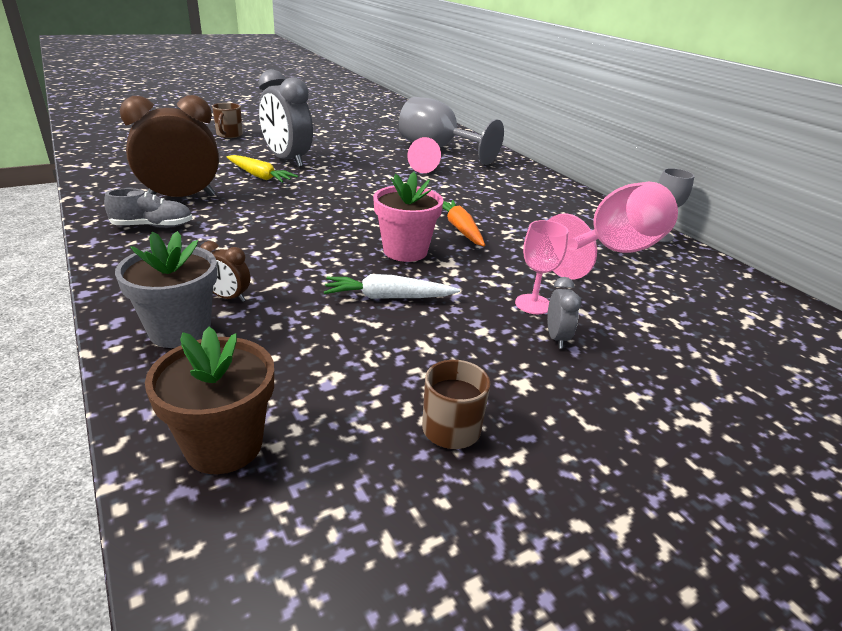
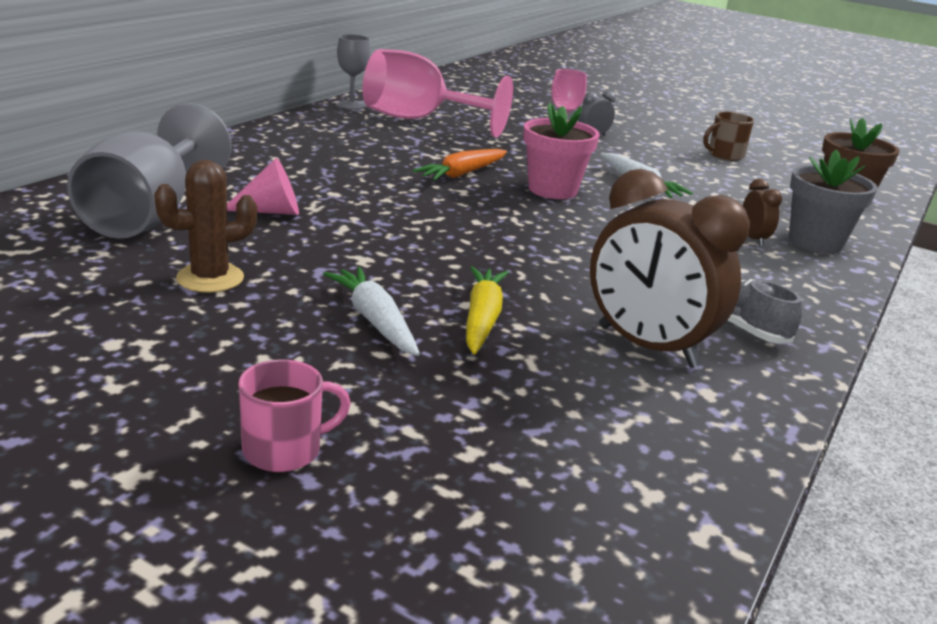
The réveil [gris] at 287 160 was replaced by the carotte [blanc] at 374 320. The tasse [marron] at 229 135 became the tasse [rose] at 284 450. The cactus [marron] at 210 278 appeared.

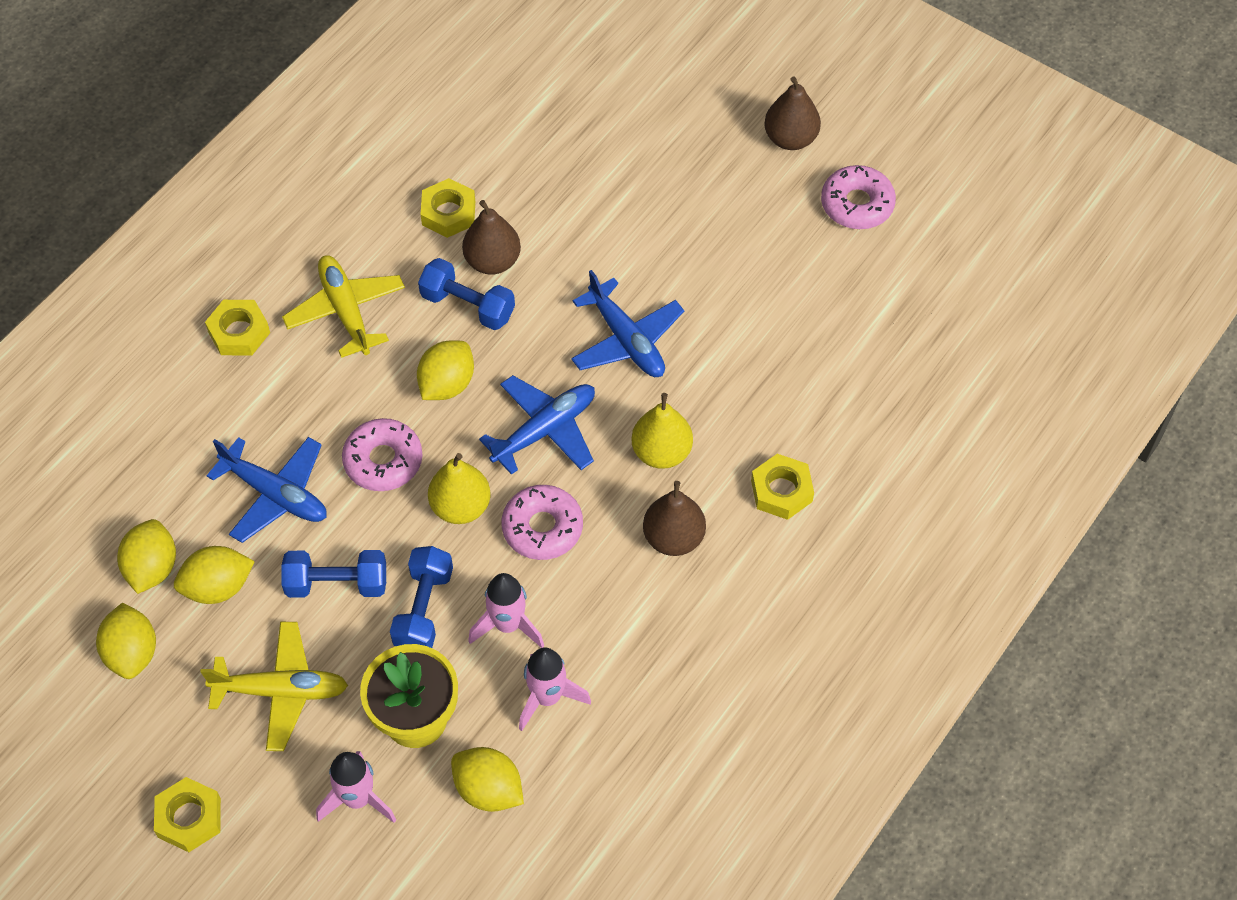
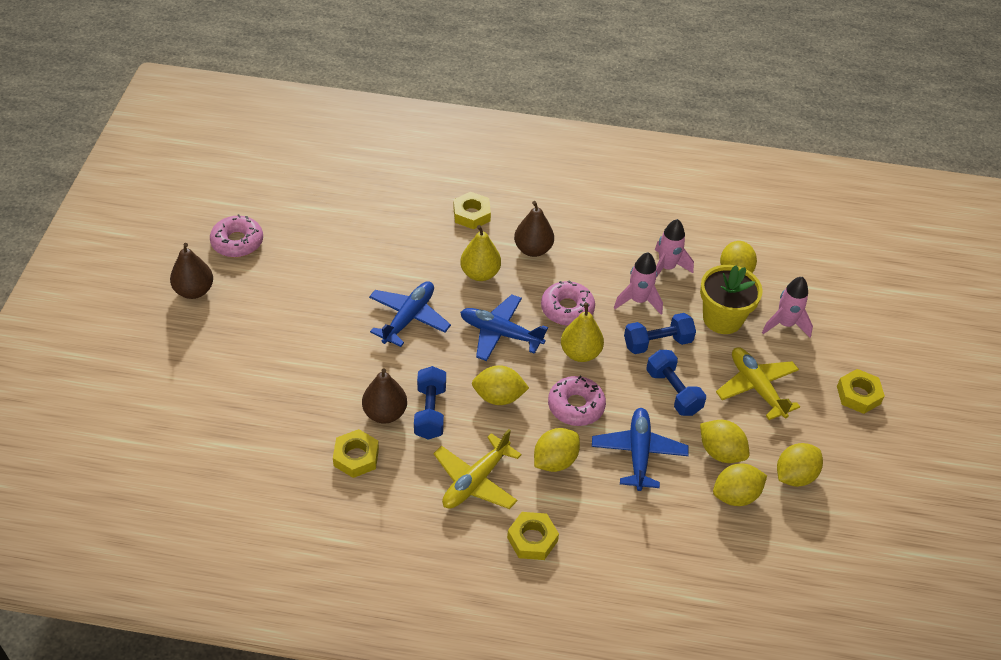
The citron [jaune] at 555 461 appeared.

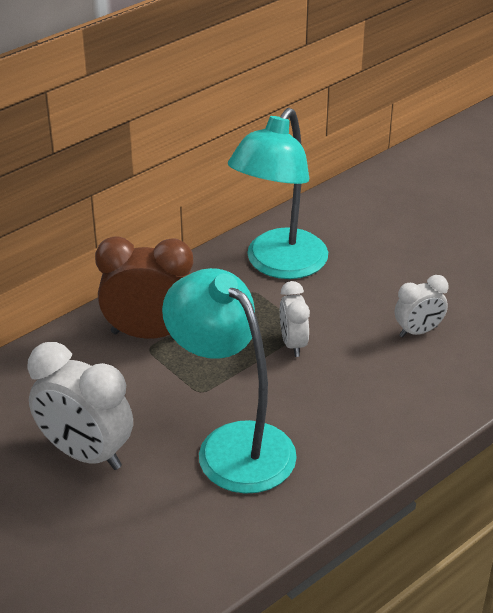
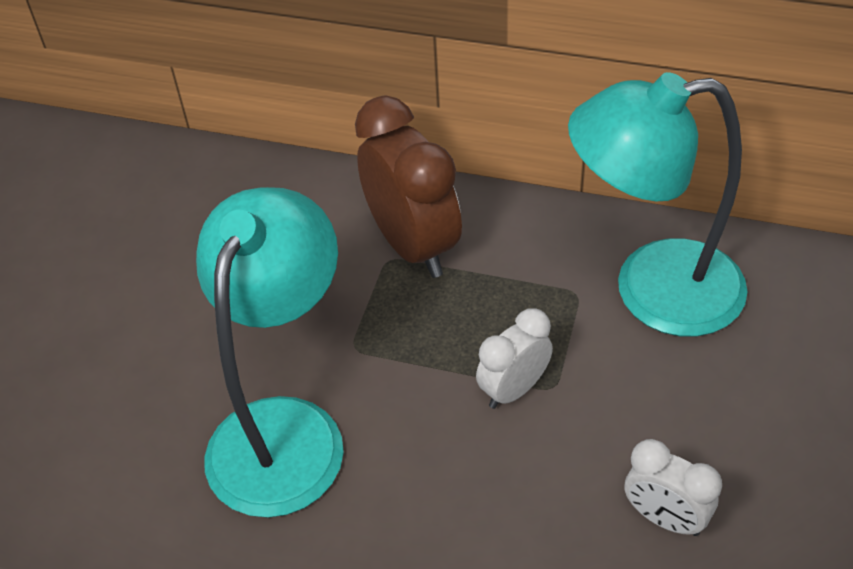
The réveil [blanc] at 85 453 disappeared.

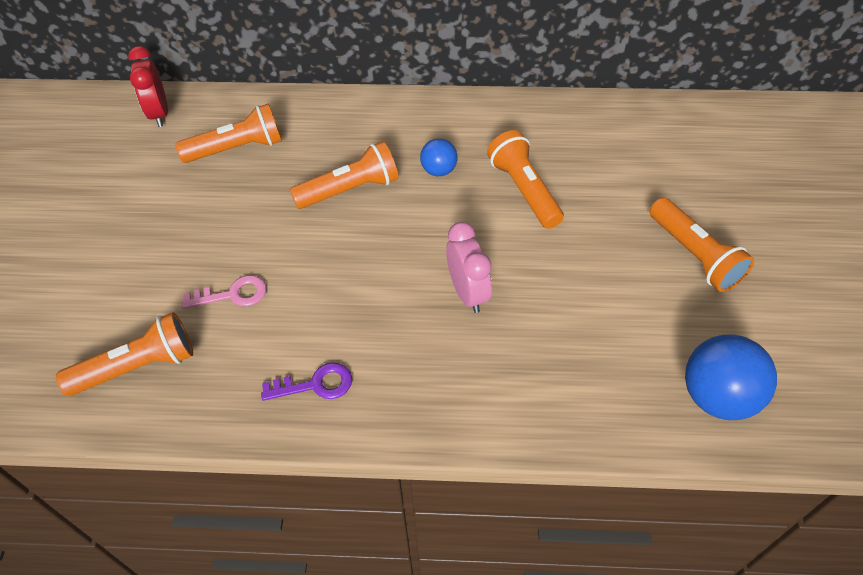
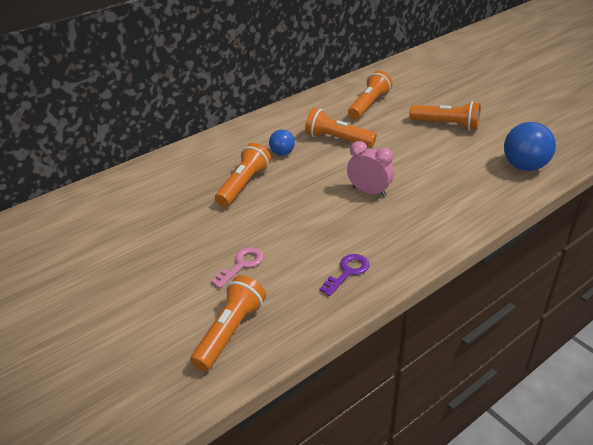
The réveil [rouge] at 159 114 disappeared. The lampe de poche [orange] moved from 237 149 to 369 105.

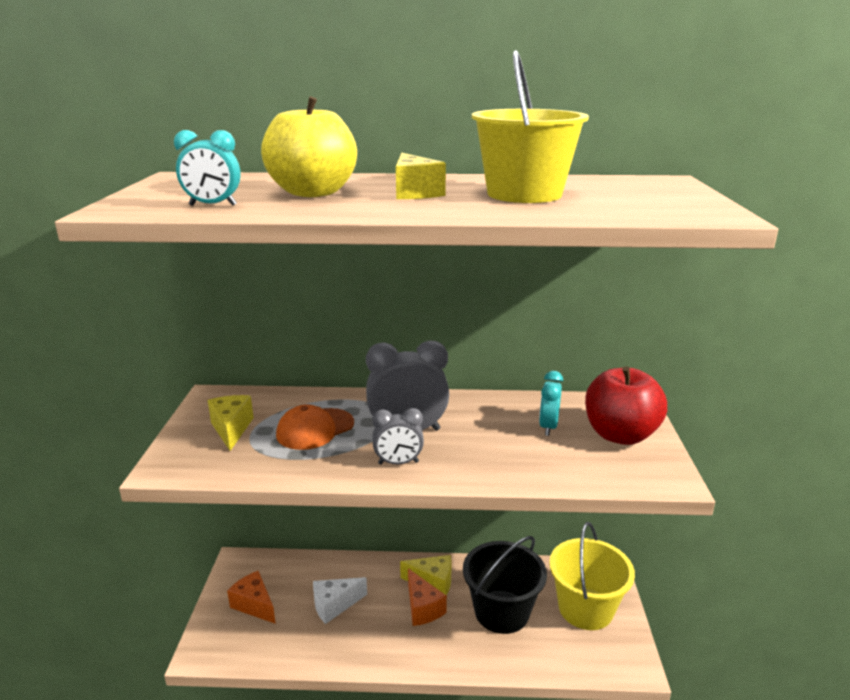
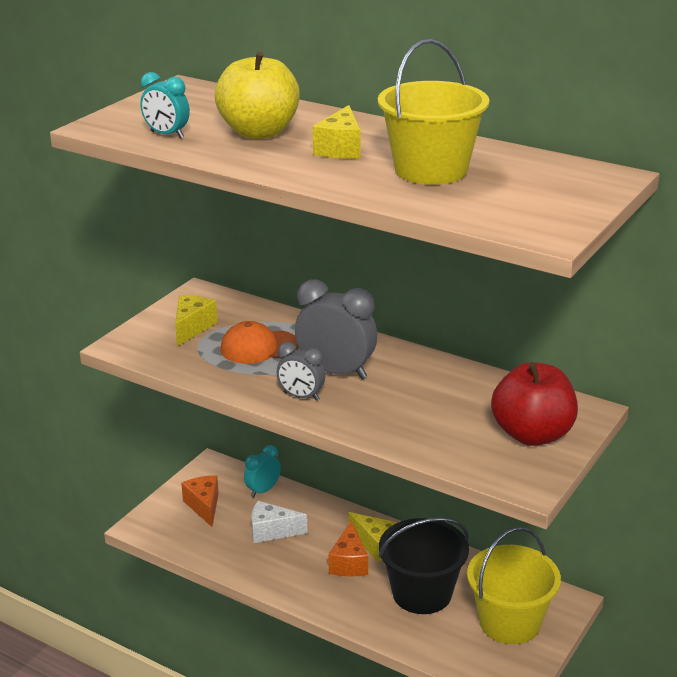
The réveil [turquoise] moved from 548 427 to 263 490.

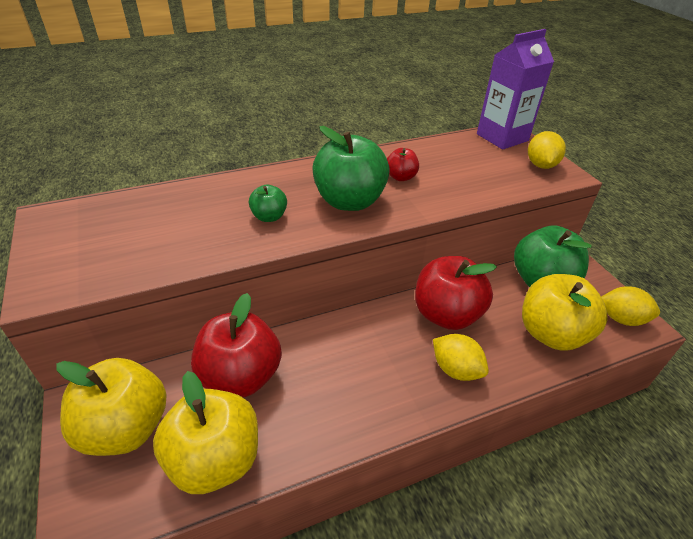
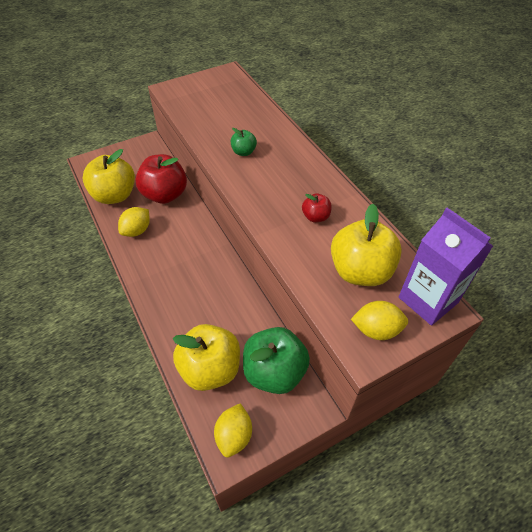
The pomme [vert] at 349 201 disappeared. The pomme [rouge] at 446 314 disappeared. The citron [jaune] moved from 456 369 to 137 231. The pomme [jaune] moved from 126 428 to 360 271.

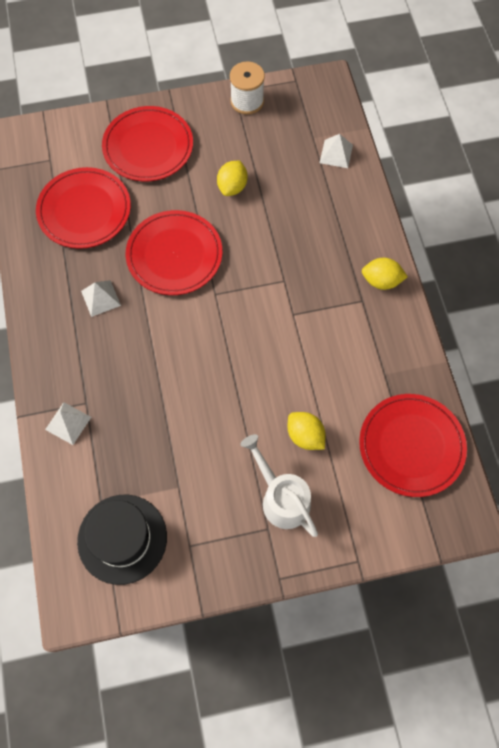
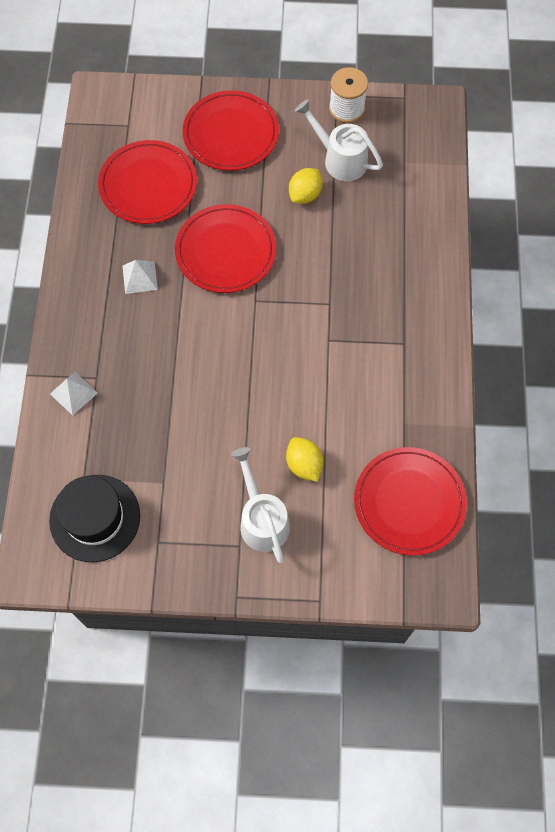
The pyramide [blanc] at 336 154 disappeared. The citron [jaune] at 381 281 disappeared. The arrosoir [blanc] at 340 159 appeared.

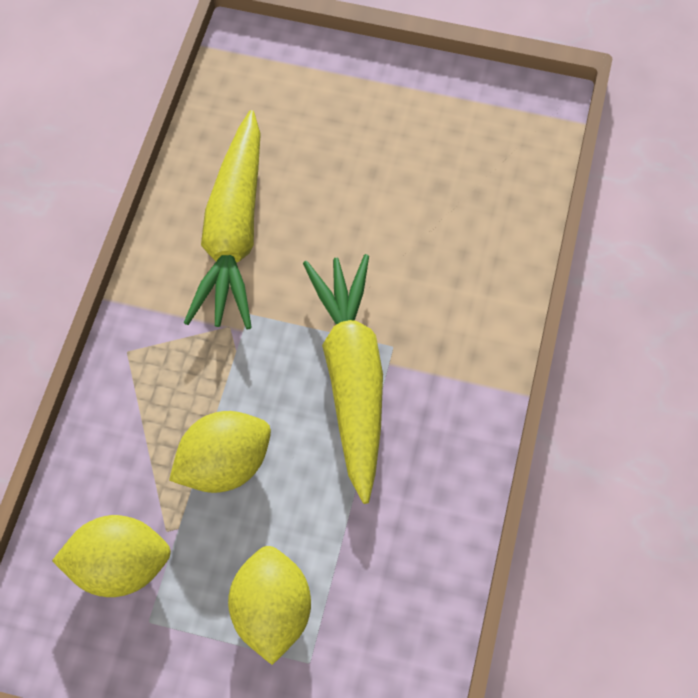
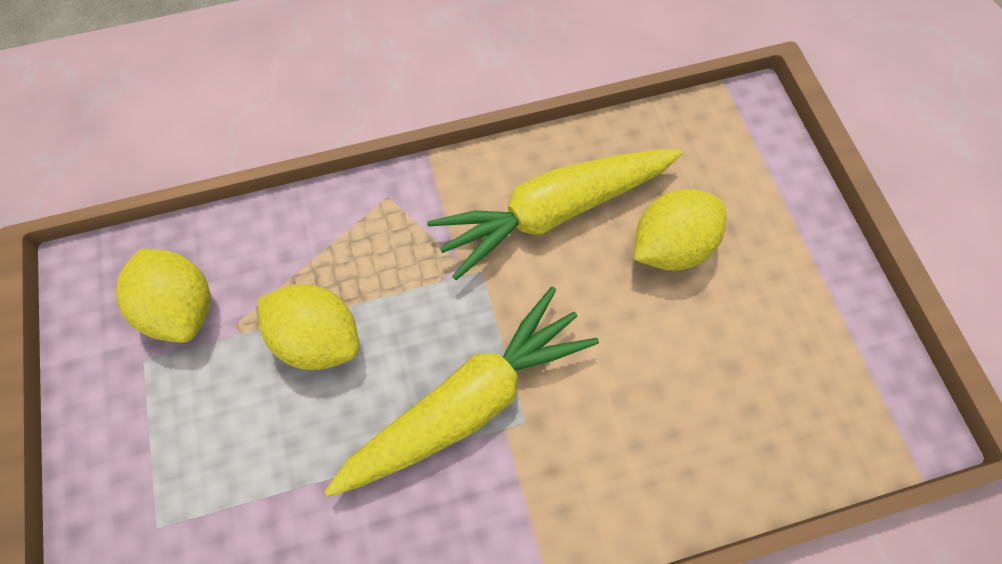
The citron [jaune] moved from 272 612 to 670 246.

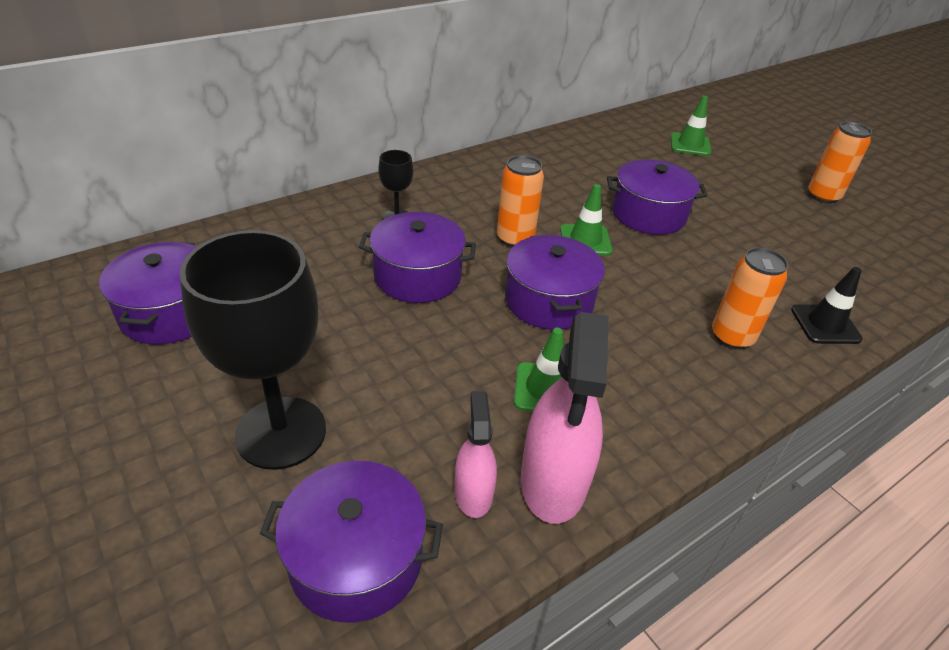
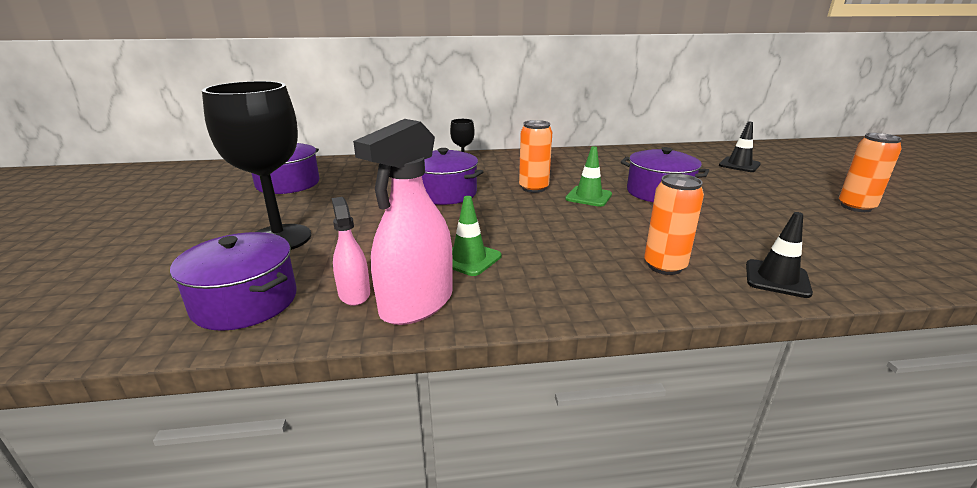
The cône de chantier [vert] at 690 145 became the cône de chantier [noir] at 739 165. The marmite [violet] at 549 301 disappeared. The vaporisateur [rose] at 473 493 turned 45 degrees counterclockwise.

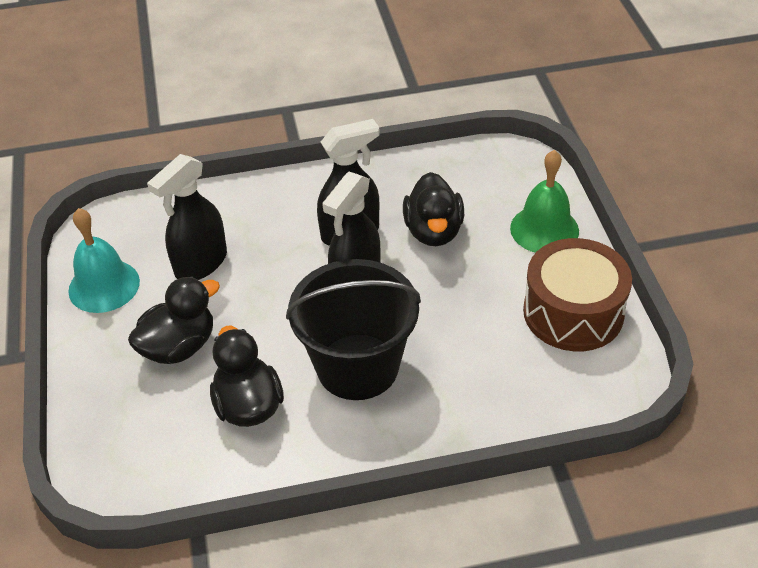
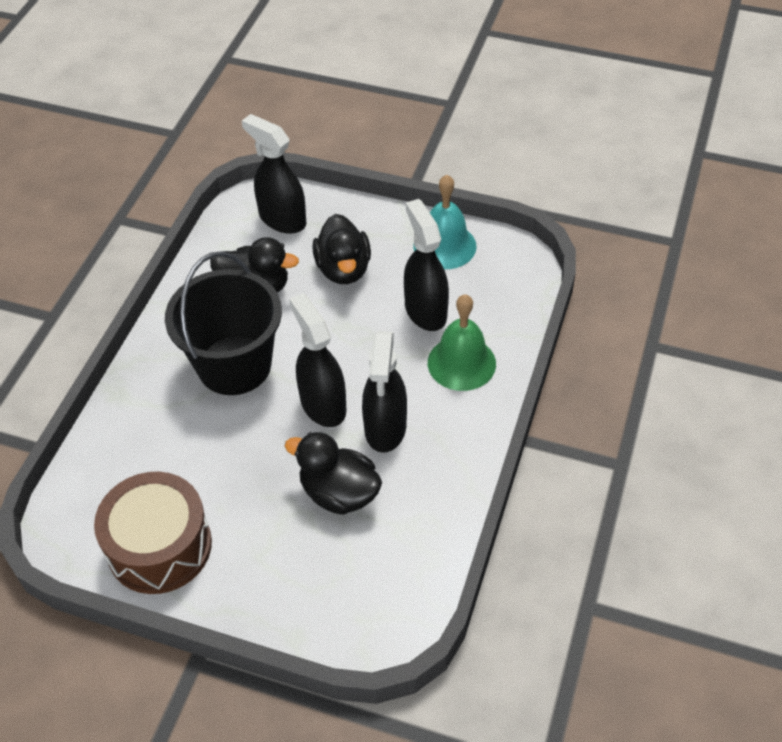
The cloche [vert] moved from 544 229 to 461 363. The vaporisateur [noir] at 282 219 appeared.

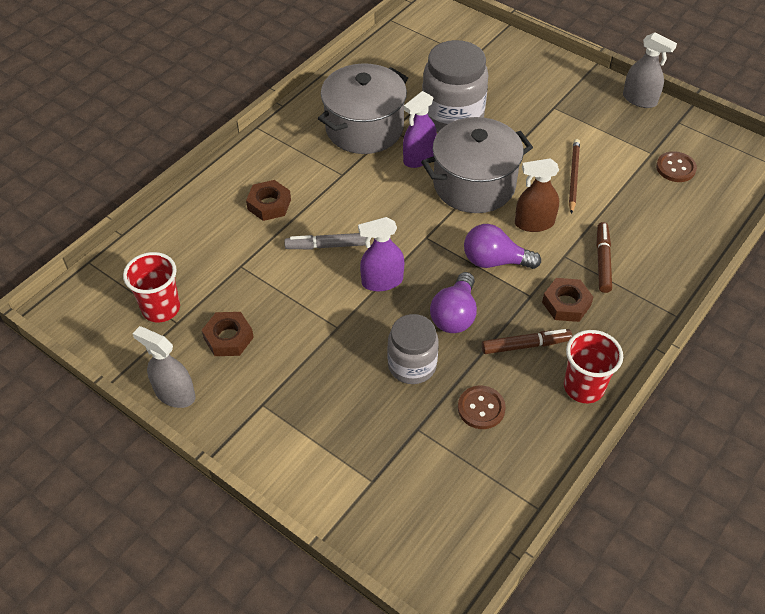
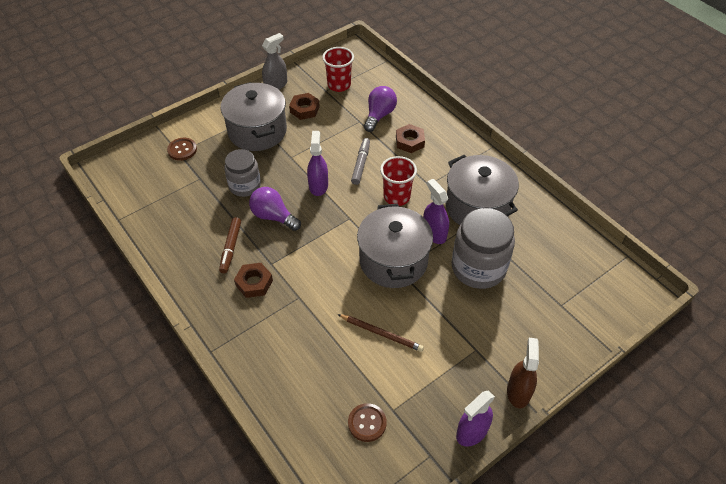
The vaporisateur [gris] at 639 99 became the vaporisateur [violet] at 472 432. The vaporisateur [marron] moved from 534 223 to 518 392. The feutre [marron] at 603 261 disappeared. The ampoule [violet] moved from 494 261 to 379 115. The gobelet [rouge] moved from 583 387 to 396 197. The bouton [marron] moved from 481 408 to 182 150. The marmite [gris] at 257 131 appeared.

